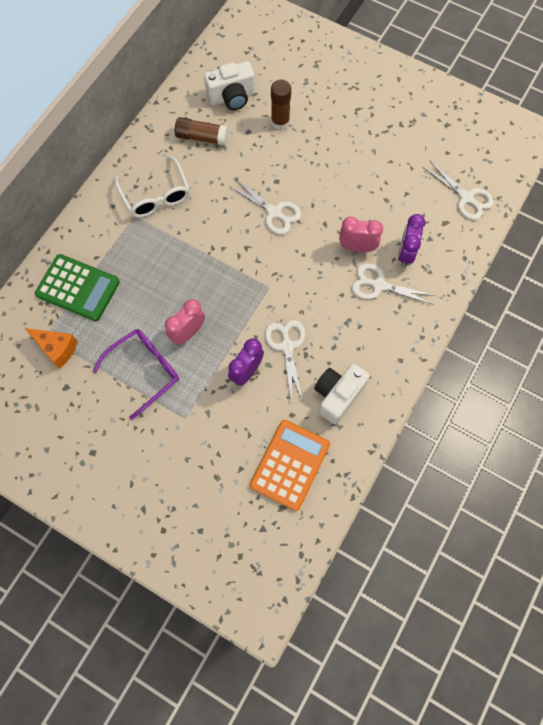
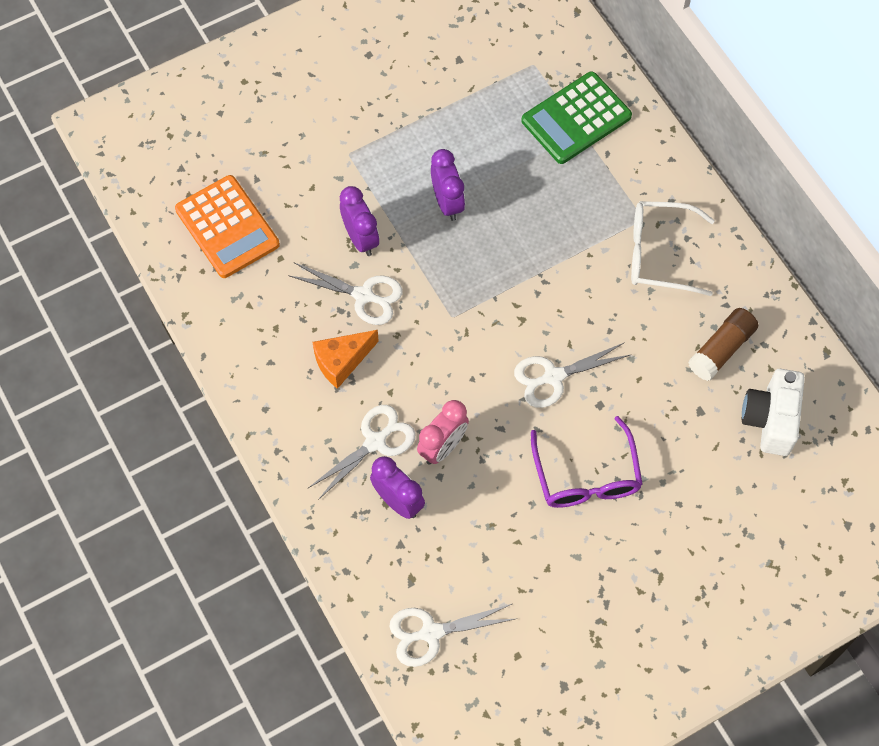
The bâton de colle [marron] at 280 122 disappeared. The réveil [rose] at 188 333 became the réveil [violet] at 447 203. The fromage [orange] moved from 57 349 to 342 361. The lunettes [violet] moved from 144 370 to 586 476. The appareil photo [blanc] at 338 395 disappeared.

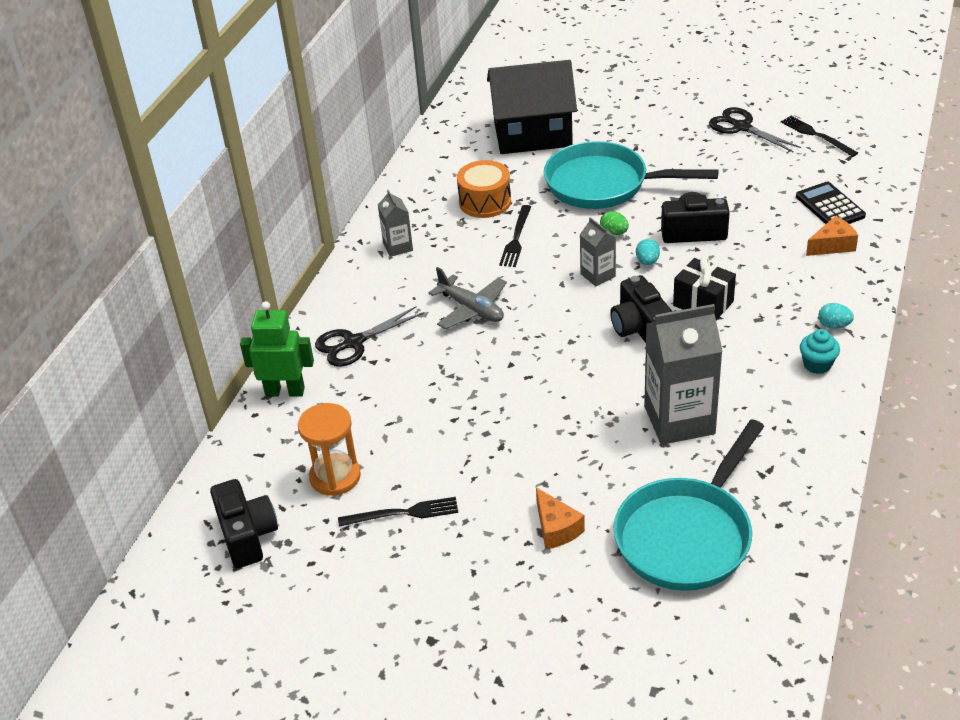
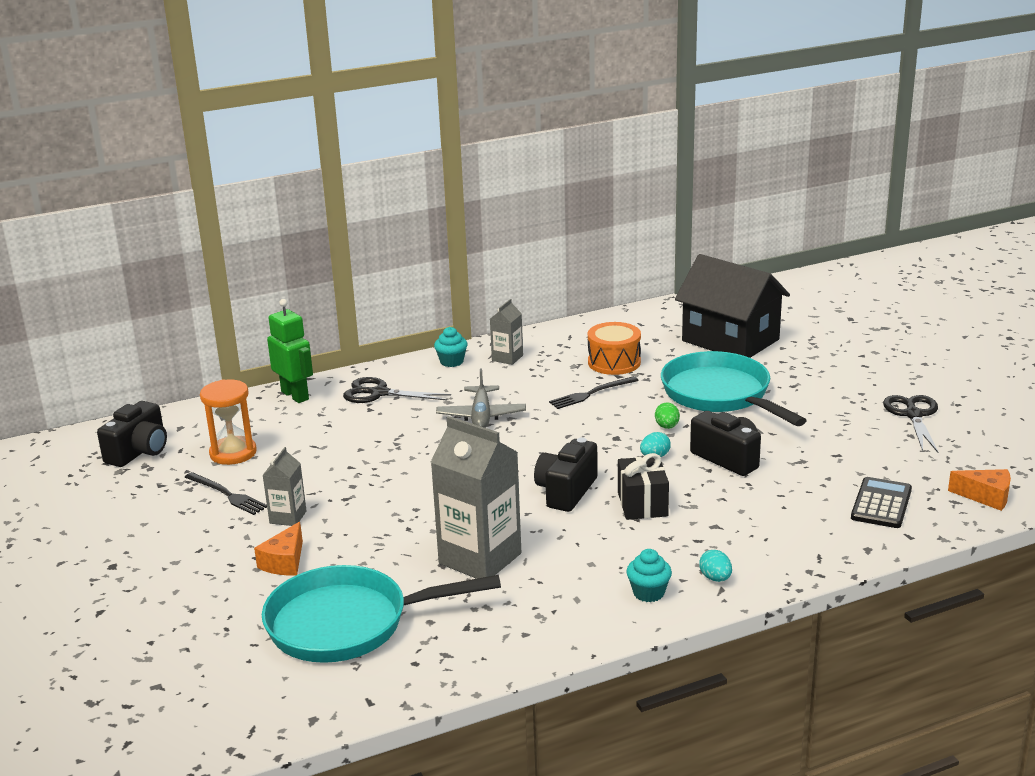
The fourchette [noir] at 816 135 disappeared. The fromage [orange] moved from 832 245 to 986 497. The brique de lait [gris] moved from 598 275 to 288 517. The muffin [turquoise] at 451 362 appeared.

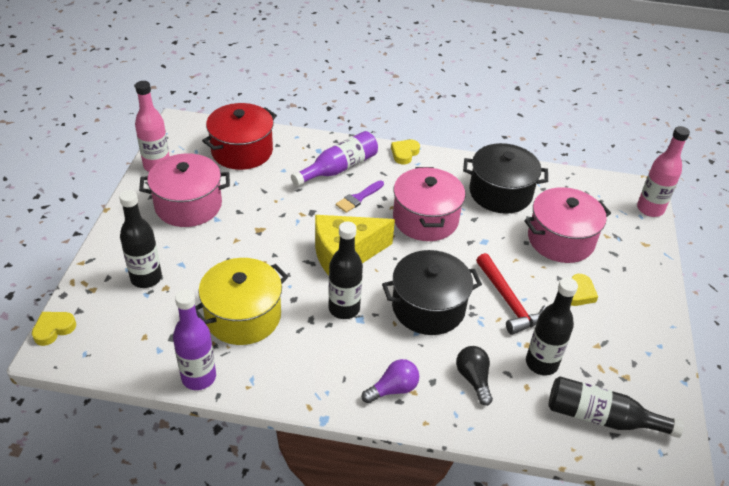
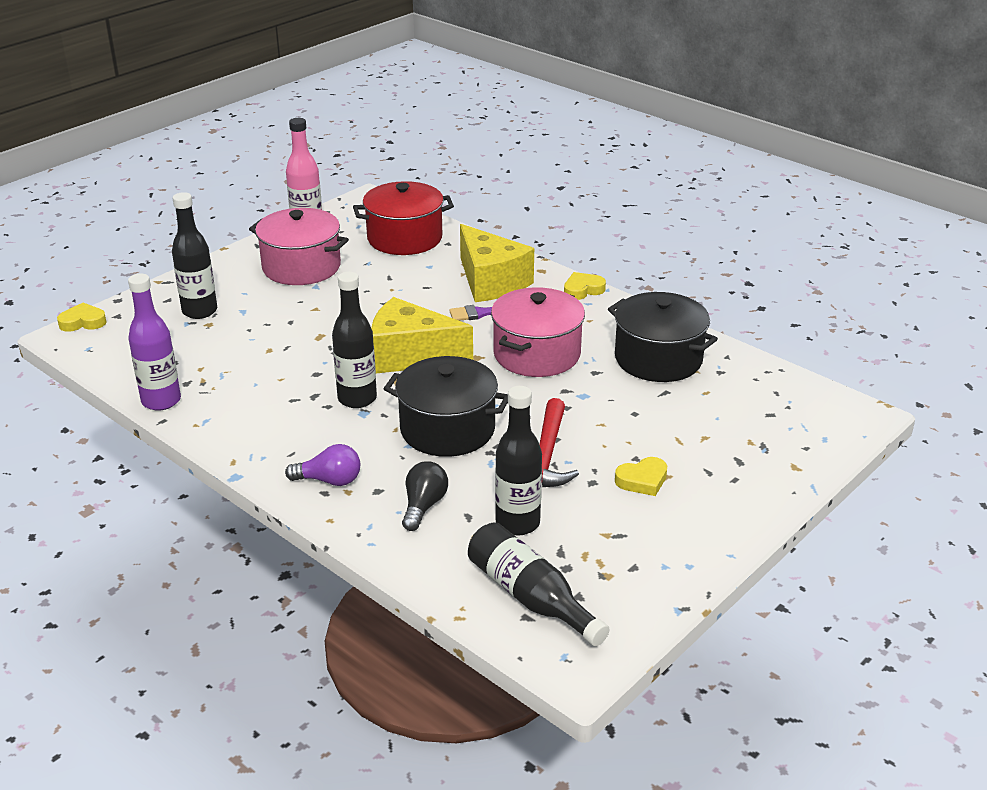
The bouteille [rose] at 650 209 disappeared. The bouteille [violet] at 339 168 was replaced by the fromage [jaune] at 491 281. The marmite [rose] at 560 240 disappeared. The marmite [jaune] at 243 316 disappeared.

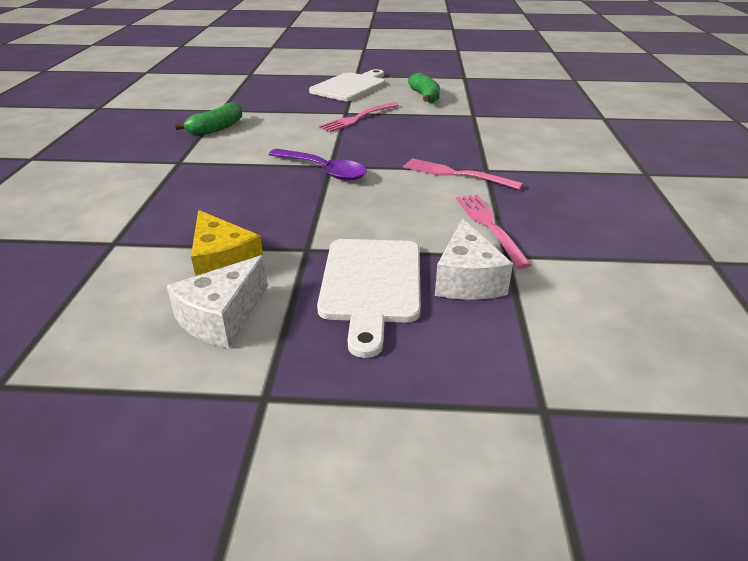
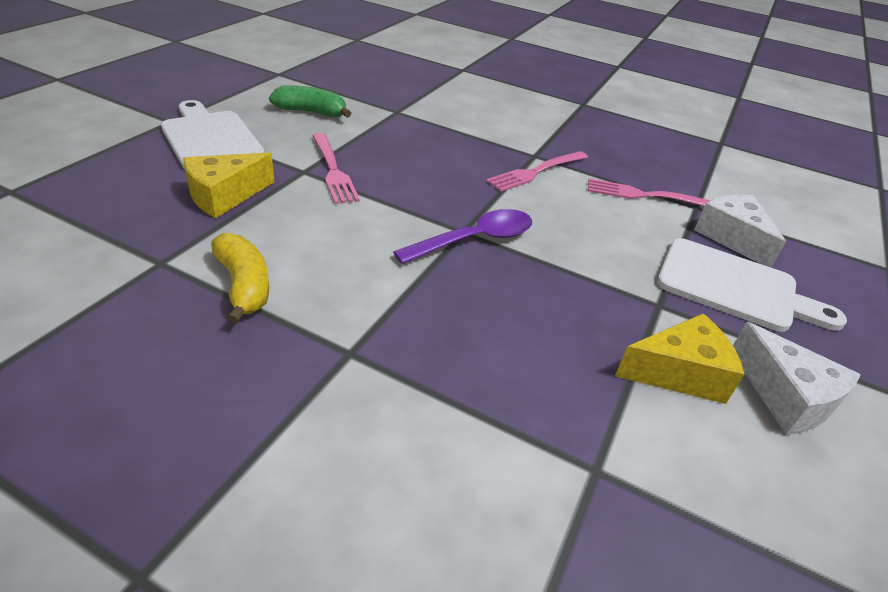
The banane [vert] at 216 128 became the banane [jaune] at 244 285. The fromage [blanc] at 467 280 turned 135 degrees counterclockwise. The fromage [jaune] at 224 196 appeared.

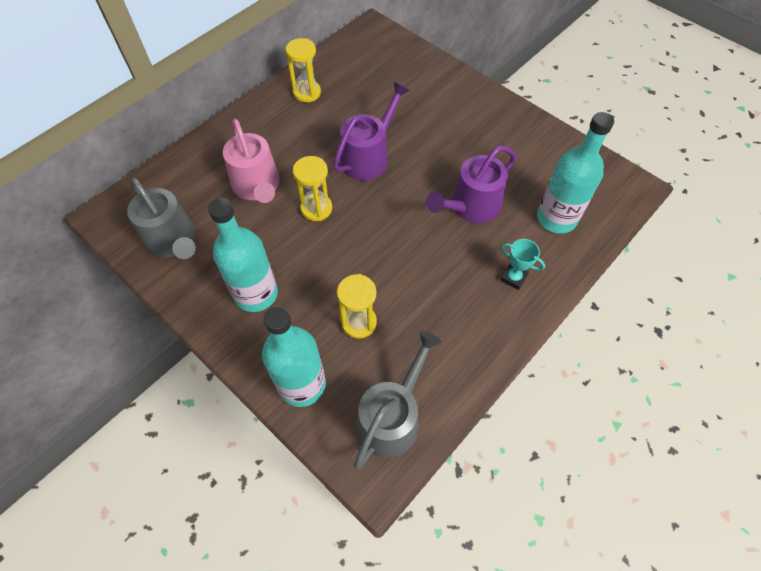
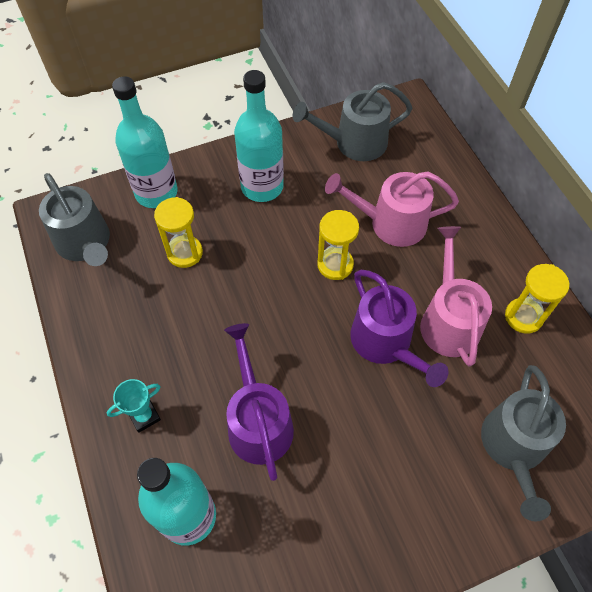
The arrosoir [rose] at 448 321 appeared. The arrosoir [gris] at 513 447 appeared.

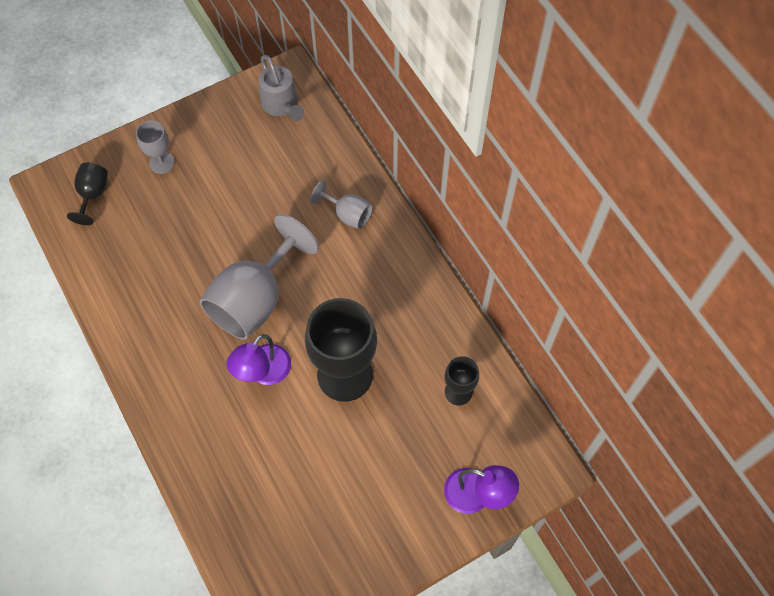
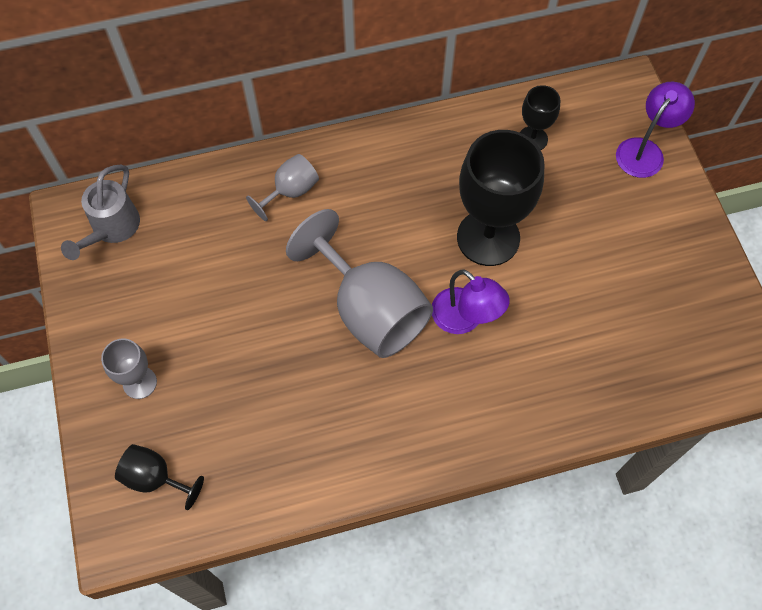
The arrosoir [gris] at 281 105 turned 120 degrees clockwise.

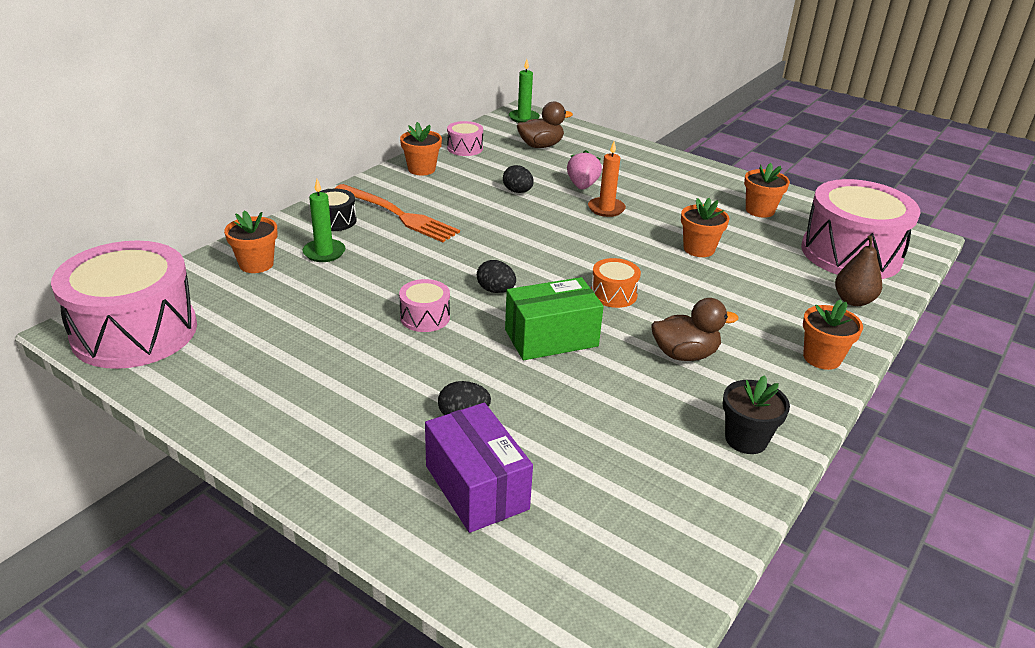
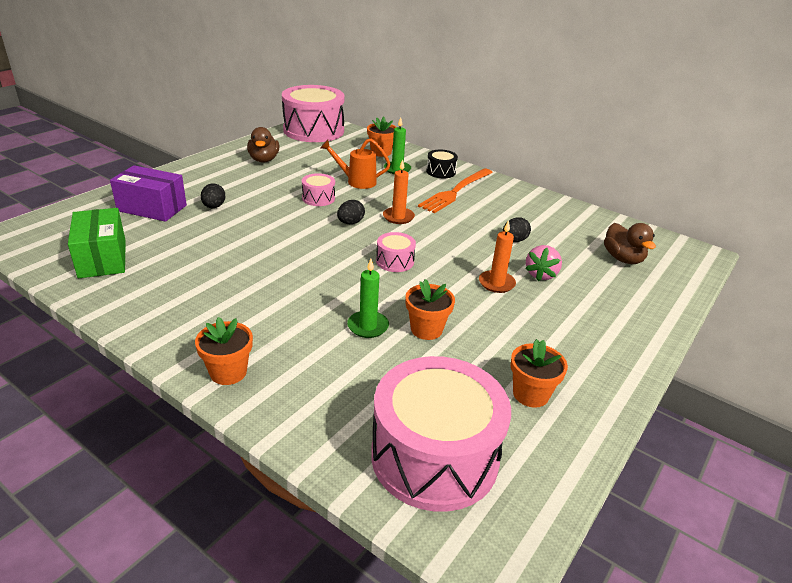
The bougie [vert] moved from 524 118 to 368 326. The tambour [rose] moved from 465 148 to 395 261. The pot de fleurs [orange] at 421 169 disappeared. The fraise [rose] at 582 186 turned 105 degrees clockwise. The poire [marron] at 853 300 disappeared. The tambour [orange] at 613 294 disappeared. The boîte [vert] moved from 551 338 to 102 258. The canard [marron] moved from 684 354 to 264 160. The pot de fleurs [noir] at 746 439 disappeared. The boîte [violet] at 476 487 turned 45 degrees clockwise. The arrosoir [orange] at 357 181 appeared. The bougie [orange] at 398 217 appeared.

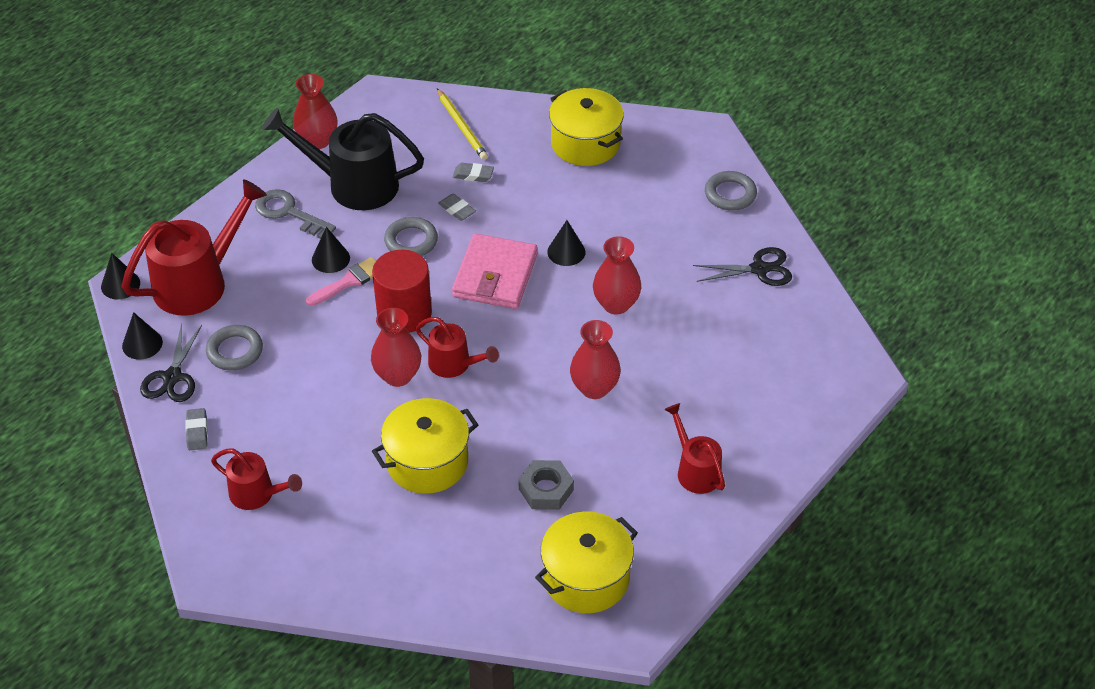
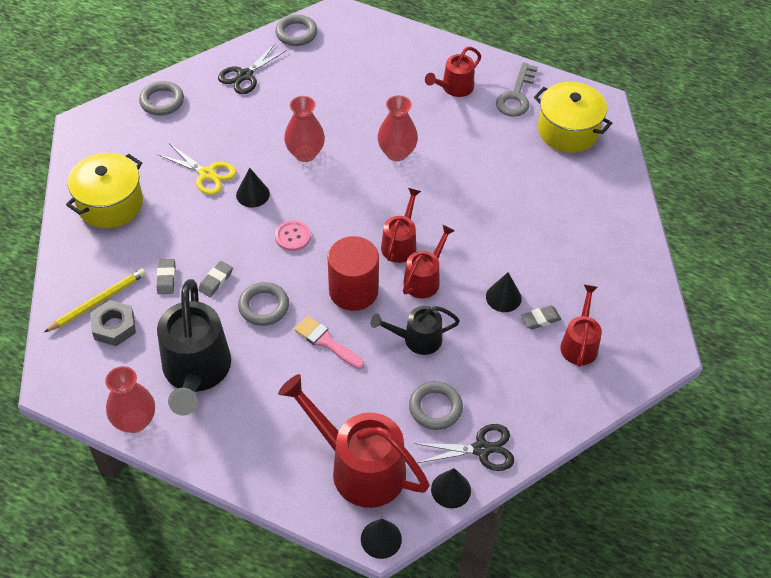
The clé [gris] moved from 289 213 to 516 95. The cône [noir] moved from 330 259 to 503 297. The portefeuille [rose] at 495 276 was replaced by the bouton [rose] at 292 236. The ciseaux [noir] at 759 269 turned 120 degrees counterclockwise. The vase [rouge] at 398 376 was replaced by the arrosoir [rouge] at 424 279. The marmite [jaune] at 427 462 disappeared. The gomme [gris] moved from 197 431 to 540 319. The écrou [gris] moved from 546 489 to 114 327. The anneau [gris] at 296 33 appeared. The ciseaux [jaune] at 207 174 appeared. The arrosoir [noir] at 416 339 appeared.

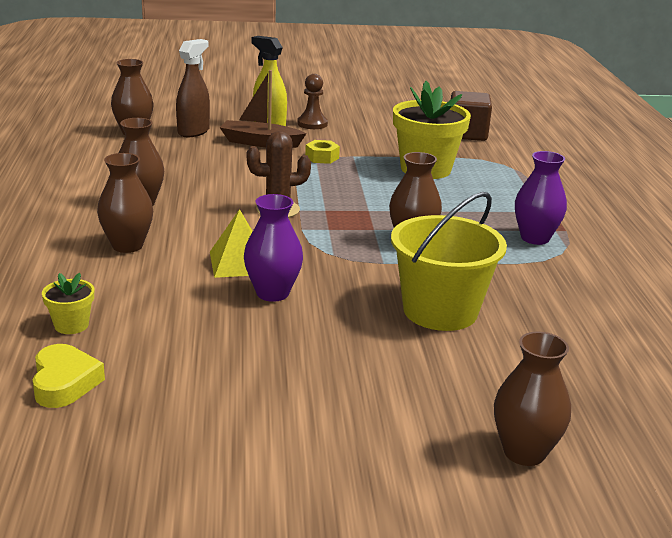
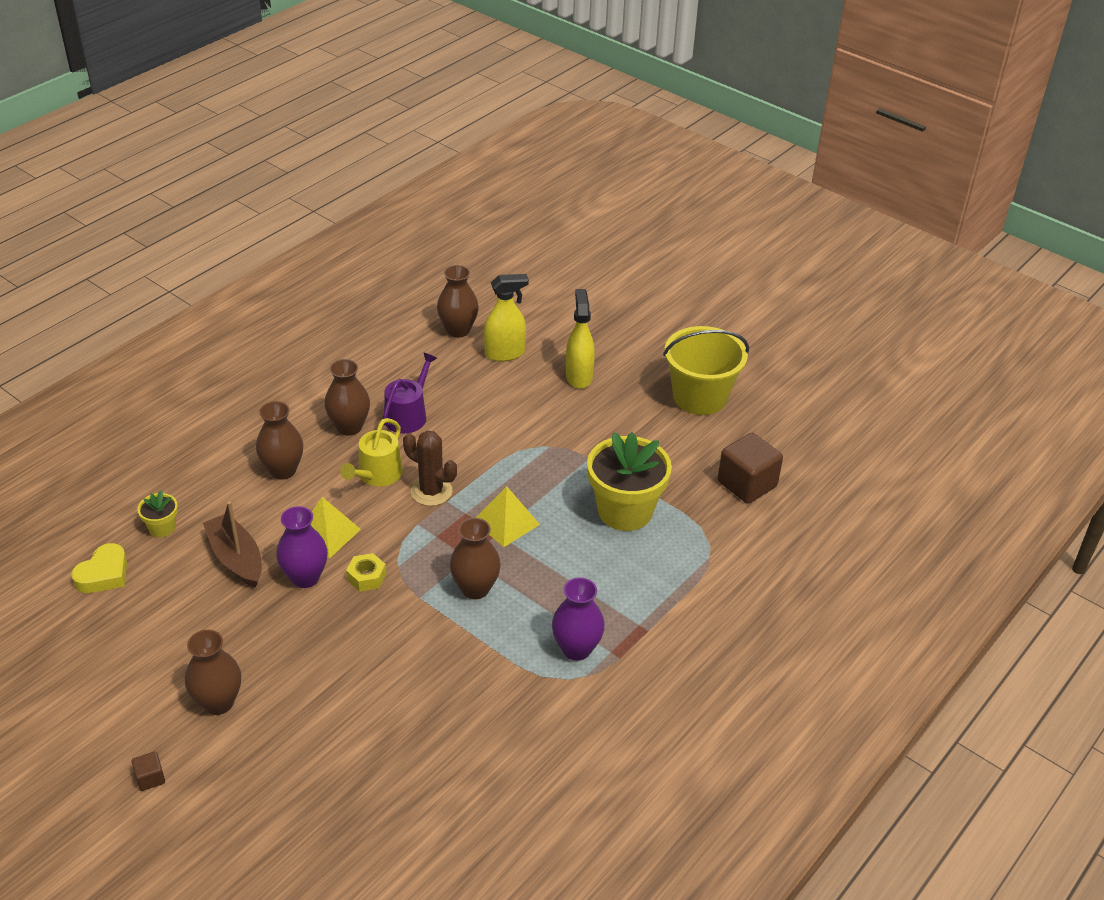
The vaporisateur [marron] at 193 131 became the vaporisateur [jaune] at 505 353. The bateau [marron] moved from 260 143 to 236 558. The pion [marron] at 312 124 disappeared. The écrou [jaune] moved from 322 157 to 366 577. The seau [jaune] moved from 440 311 to 700 397. The vase [marron] moved from 524 452 to 218 702. The arrosoir [violet] at 408 415 appeared. The arrosoir [jaune] at 377 475 appeared. The pyramide [jaune] at 506 522 appeared. The cube [marron] at 150 778 appeared.

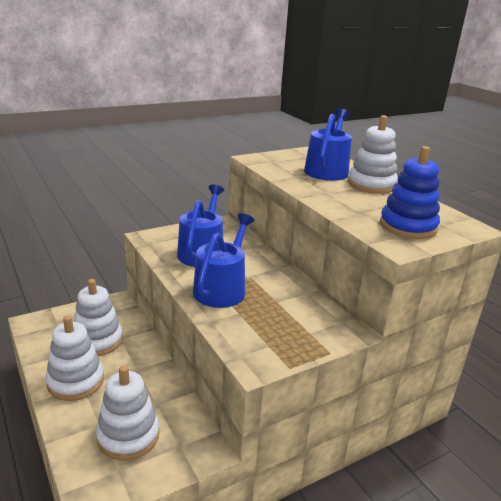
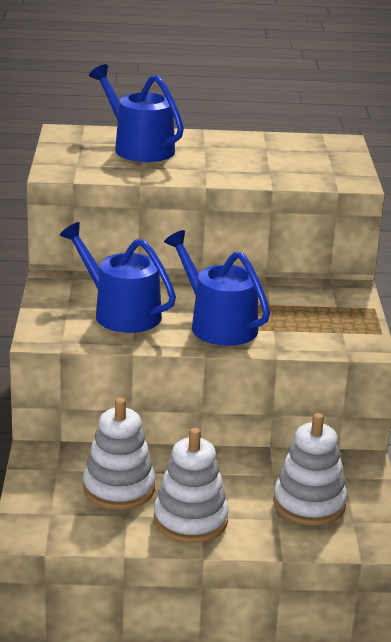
The jouet à empiler [blanc] at 371 185 disappeared. The jouet à empiler [bleu] at 408 226 disappeared.

